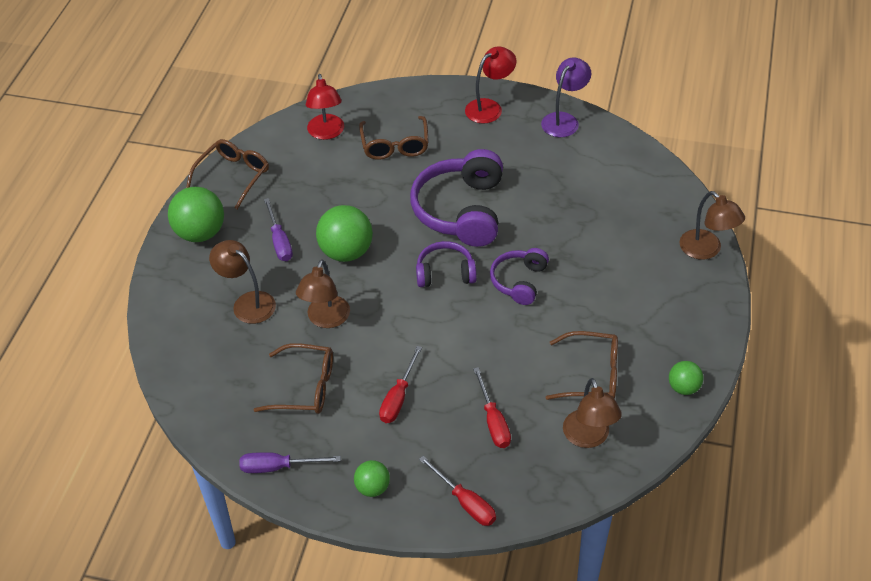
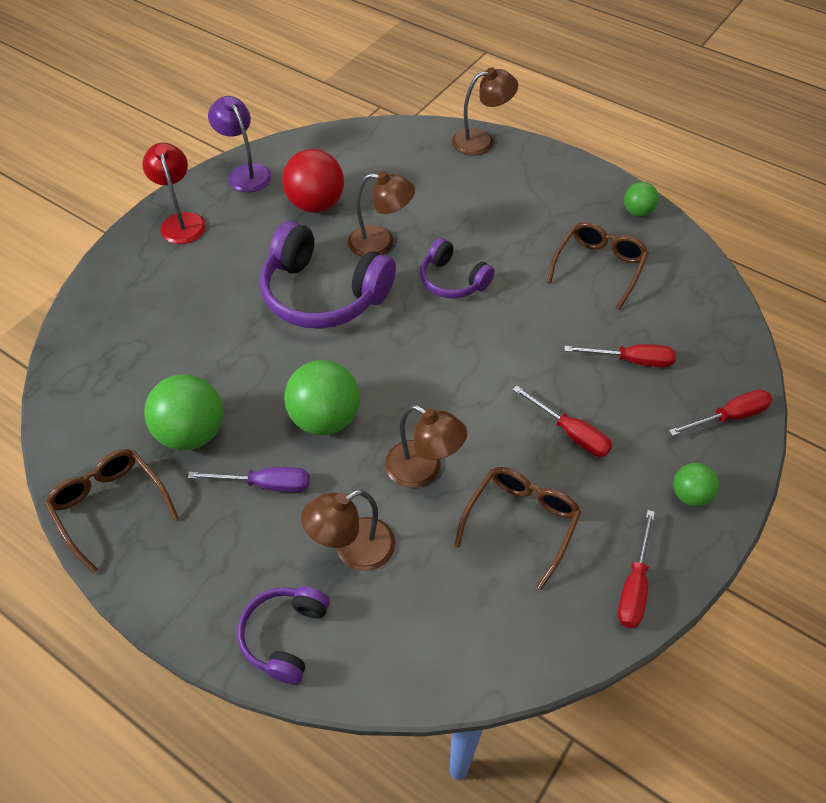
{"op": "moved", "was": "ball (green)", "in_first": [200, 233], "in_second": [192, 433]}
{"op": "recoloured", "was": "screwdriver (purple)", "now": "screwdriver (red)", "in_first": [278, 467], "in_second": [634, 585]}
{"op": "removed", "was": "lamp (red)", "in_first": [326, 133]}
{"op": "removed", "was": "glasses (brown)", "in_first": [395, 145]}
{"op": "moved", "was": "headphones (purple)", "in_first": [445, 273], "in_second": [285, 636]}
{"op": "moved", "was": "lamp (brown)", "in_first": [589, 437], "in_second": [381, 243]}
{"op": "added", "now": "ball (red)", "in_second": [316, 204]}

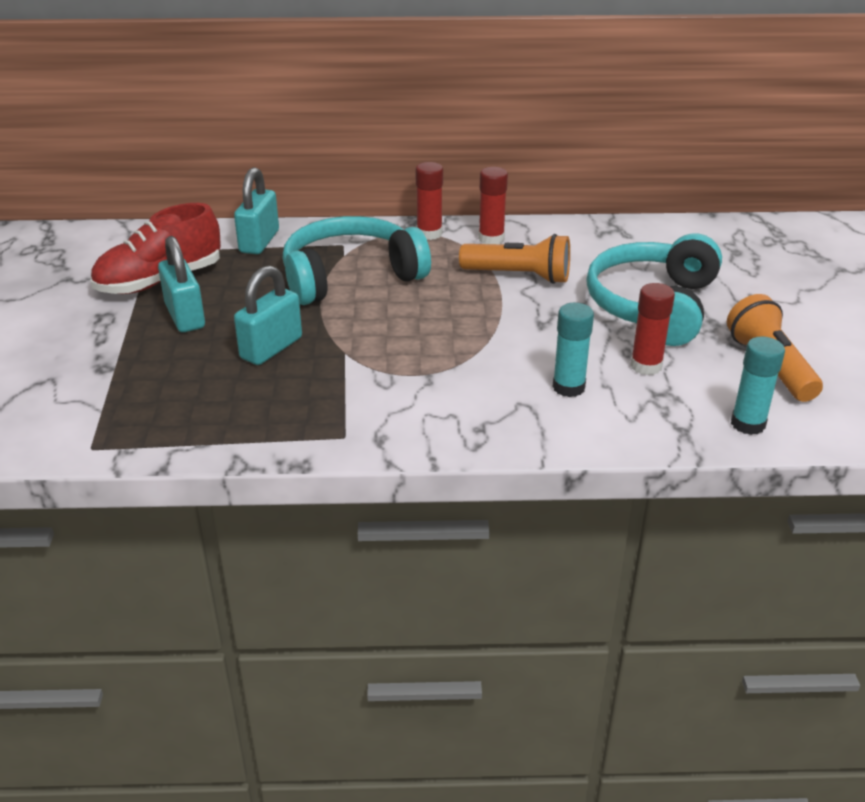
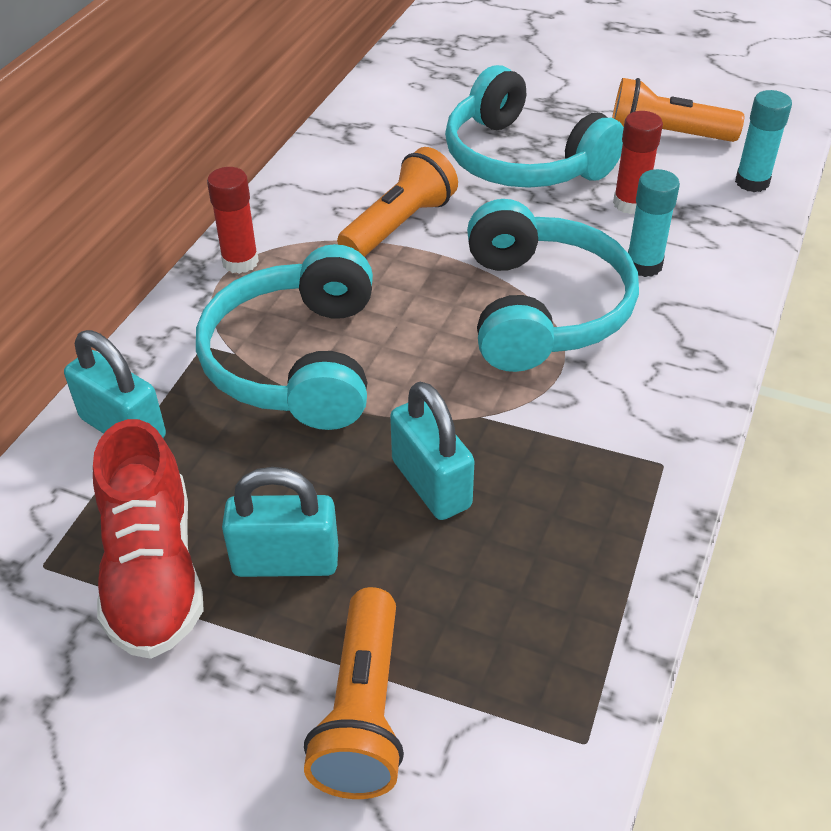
{"op": "removed", "was": "glue stick (red)", "in_first": [491, 239]}
{"op": "added", "now": "flashlight (orange)", "in_second": [362, 712]}
{"op": "added", "now": "headphones (turquoise)", "in_second": [541, 308]}

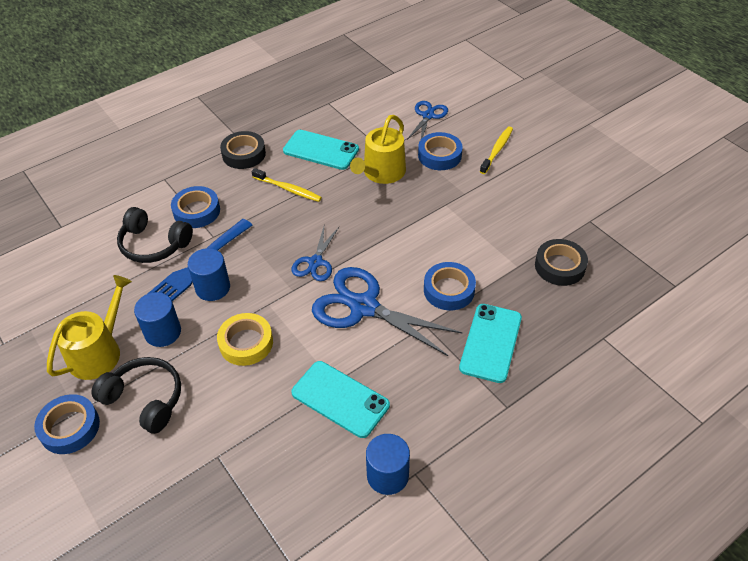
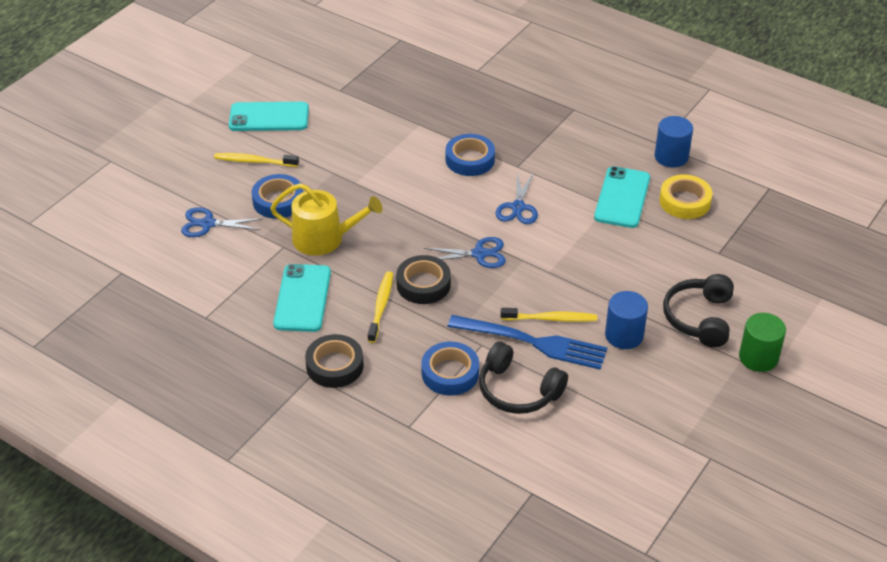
{"op": "replaced", "was": "tape (blue)", "now": "cylinder (green)", "in_first": [70, 427], "in_second": [758, 357]}
{"op": "removed", "was": "watering can (yellow)", "in_first": [99, 352]}
{"op": "turned", "was": "headphones (black)", "in_first": [153, 244], "in_second": [518, 390], "clockwise": 120}
{"op": "replaced", "was": "cylinder (blue)", "now": "toothbrush (yellow)", "in_first": [212, 288], "in_second": [551, 319]}
{"op": "moved", "was": "tape (yellow)", "in_first": [246, 343], "in_second": [684, 201]}
{"op": "resized", "was": "scissors (blue)", "in_first": [363, 307], "in_second": [518, 207], "ratio": 0.54}
{"op": "moved", "was": "phone (turquoise)", "in_first": [491, 343], "in_second": [269, 117]}
{"op": "moved", "was": "tape (black)", "in_first": [559, 266], "in_second": [423, 284]}

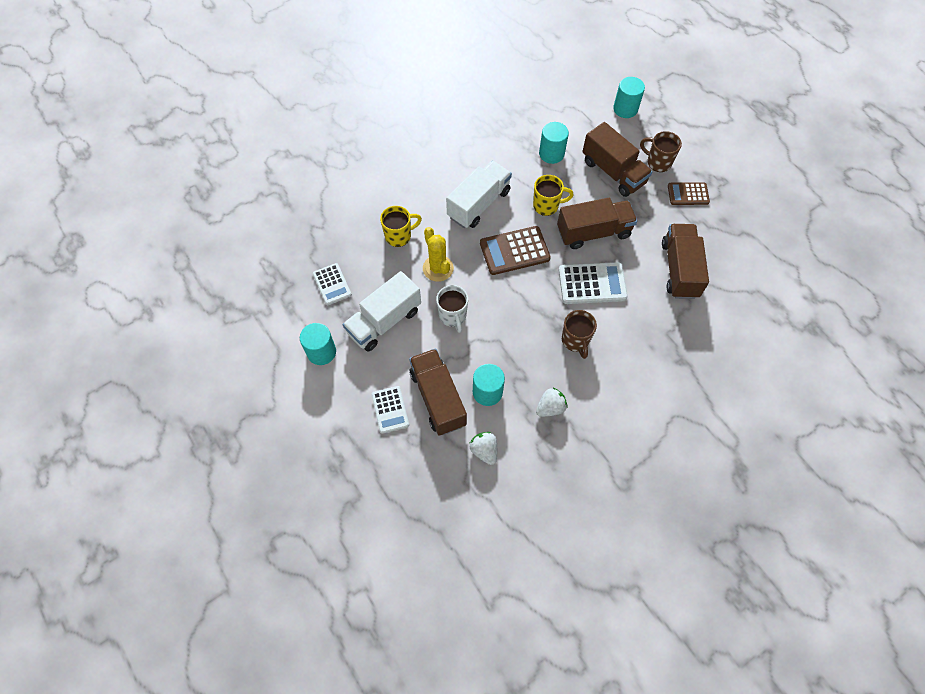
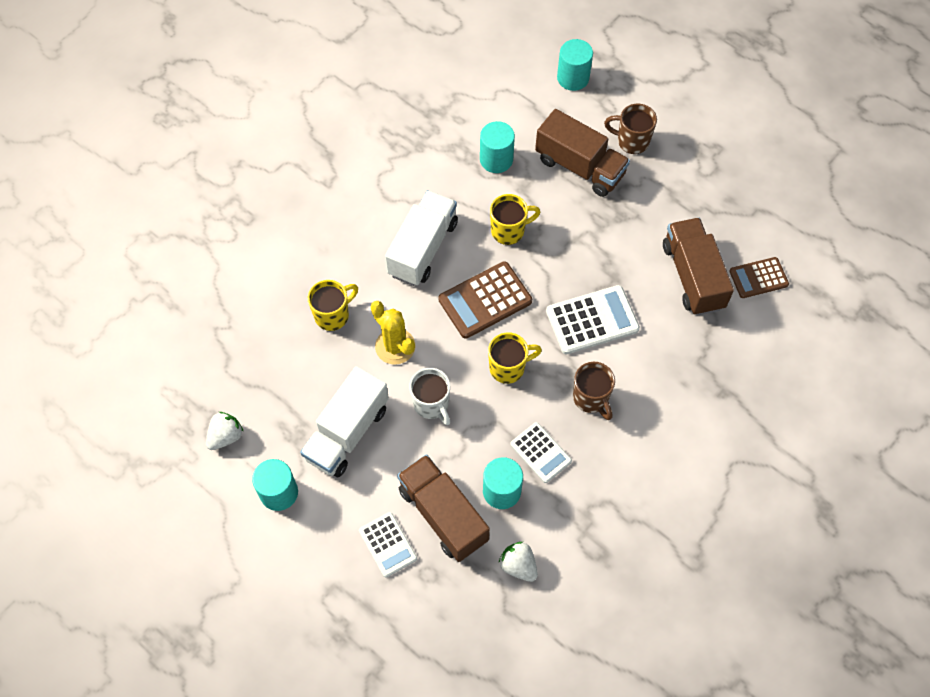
{"op": "moved", "was": "calculator (white)", "in_first": [332, 284], "in_second": [540, 452]}
{"op": "moved", "was": "strawberry (white)", "in_first": [550, 408], "in_second": [226, 436]}
{"op": "removed", "was": "truck (brown)", "in_first": [593, 232]}
{"op": "moved", "was": "calculator (brown)", "in_first": [688, 194], "in_second": [758, 278]}
{"op": "added", "now": "mug (yellow)", "in_second": [508, 368]}

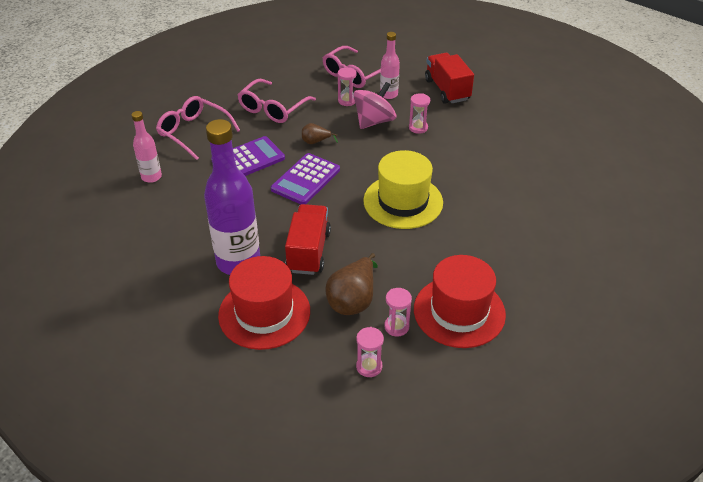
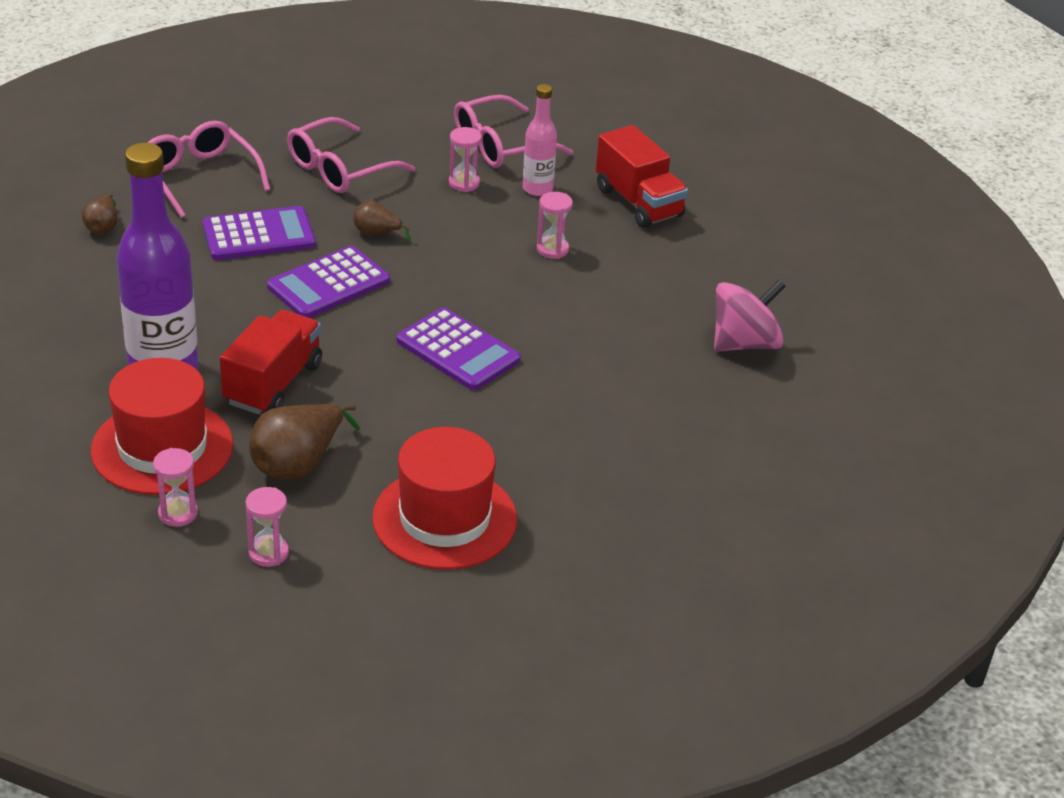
{"op": "replaced", "was": "bottle (pink)", "now": "pear (brown)", "in_first": [151, 177], "in_second": [103, 226]}
{"op": "moved", "was": "spinning top (pink)", "in_first": [374, 121], "in_second": [745, 343]}
{"op": "replaced", "was": "hat (yellow)", "now": "calculator (purple)", "in_first": [403, 201], "in_second": [458, 350]}
{"op": "moved", "was": "hourglass (pink)", "in_first": [396, 327], "in_second": [178, 513]}
{"op": "turned", "was": "truck (red)", "in_first": [447, 90], "in_second": [639, 202], "clockwise": 150}

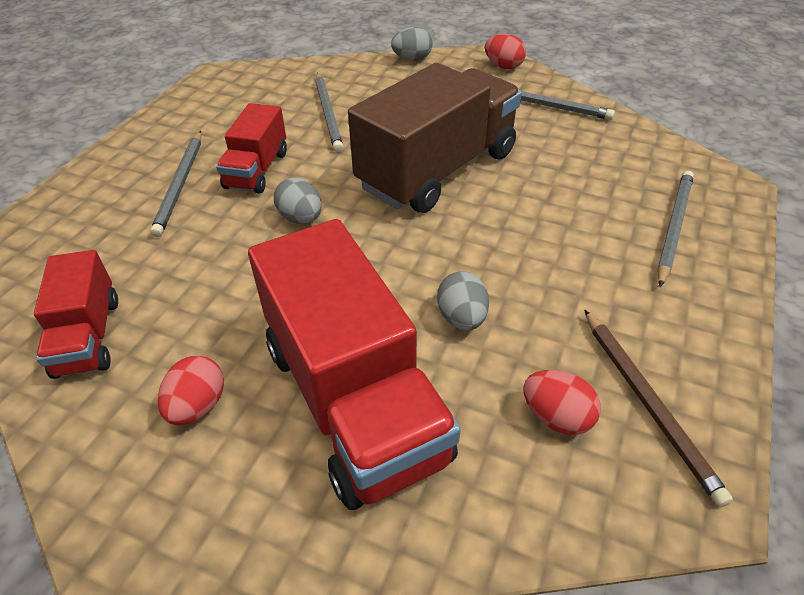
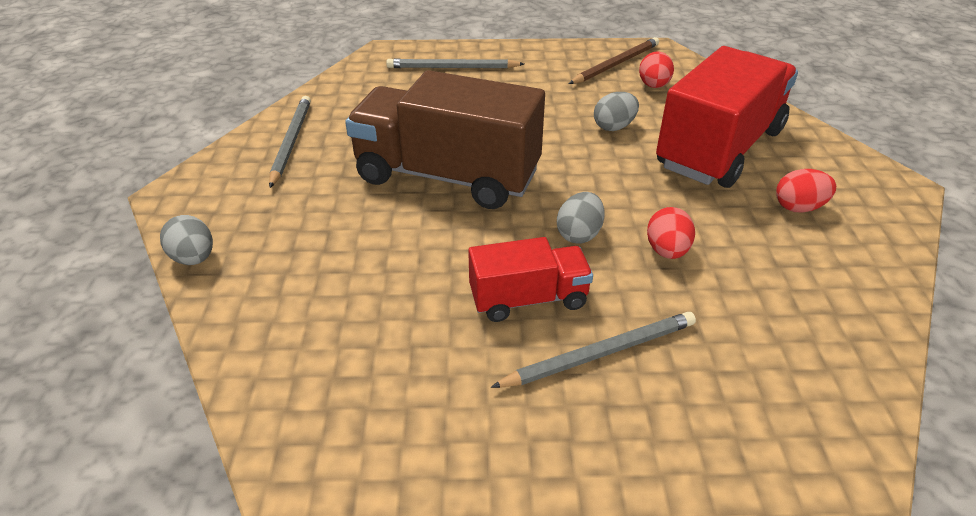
{"op": "removed", "was": "truck (red)", "in_first": [88, 336]}
{"op": "removed", "was": "pencil (grey)", "in_first": [328, 114]}
{"op": "moved", "was": "egg (red)", "in_first": [503, 66], "in_second": [667, 251]}

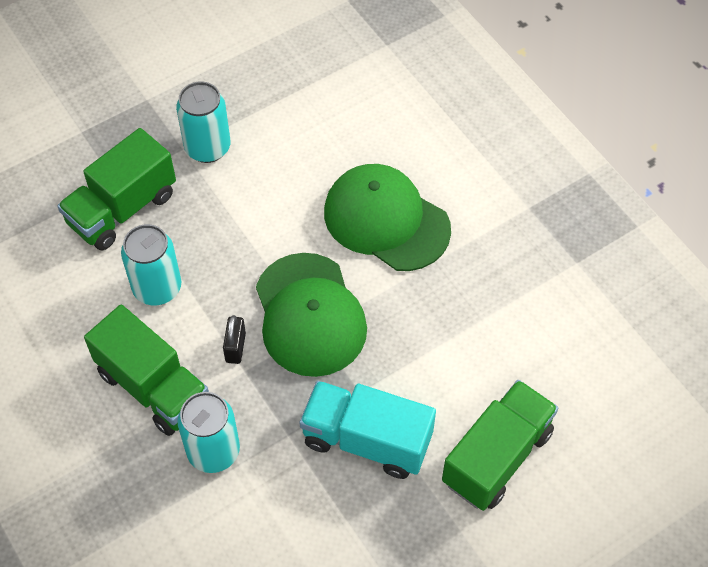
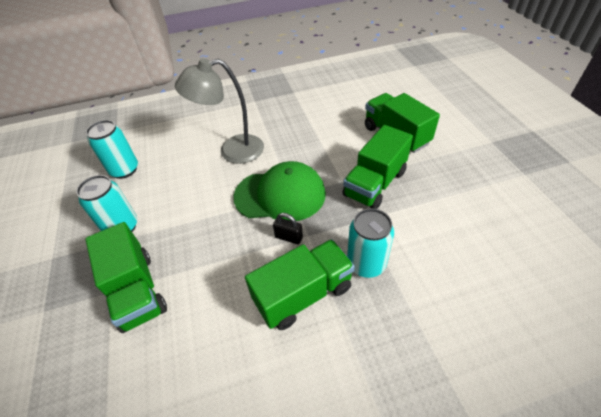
{"op": "moved", "was": "can (turquoise)", "in_first": [157, 288], "in_second": [124, 170]}
{"op": "recoloured", "was": "truck (turquoise)", "now": "truck (green)", "in_first": [366, 440], "in_second": [375, 184]}
{"op": "replaced", "was": "cap (green)", "now": "lamp (grey)", "in_first": [386, 220], "in_second": [232, 151]}

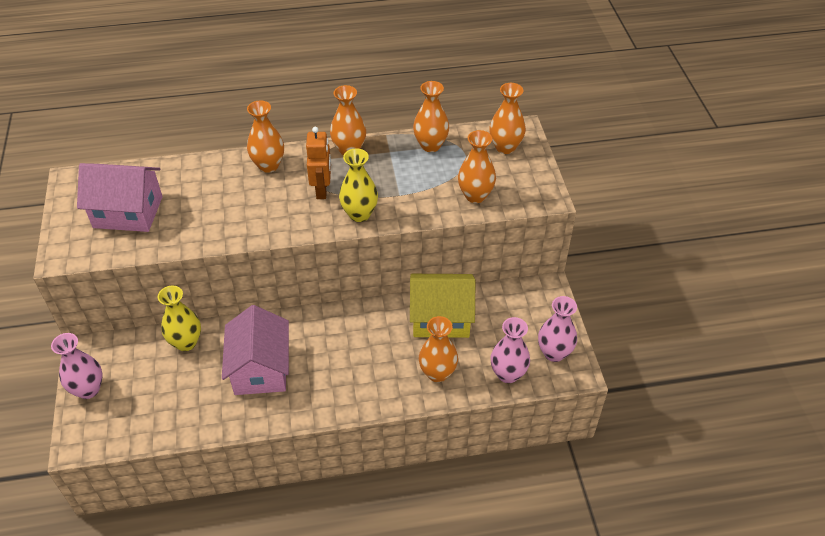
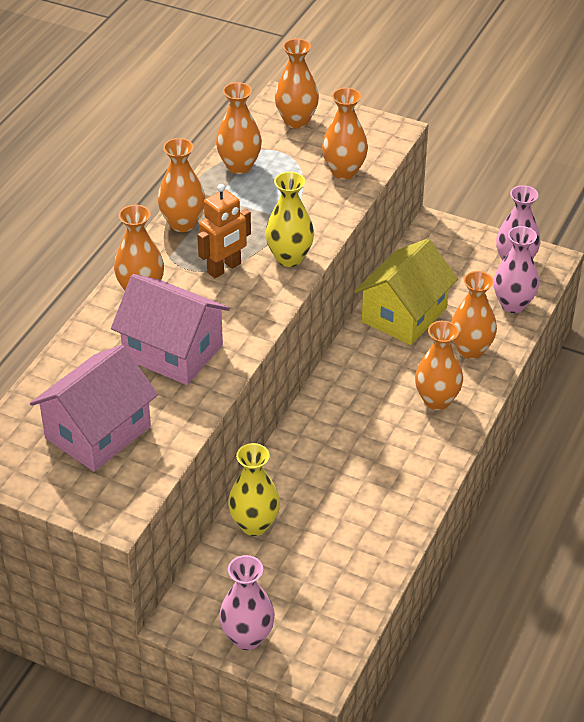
{"op": "moved", "was": "house (pink)", "in_first": [260, 369], "in_second": [173, 352]}
{"op": "turned", "was": "robot (orange)", "in_first": [322, 190], "in_second": [224, 268], "clockwise": 105}
{"op": "added", "now": "vase (orange)", "in_second": [437, 400]}

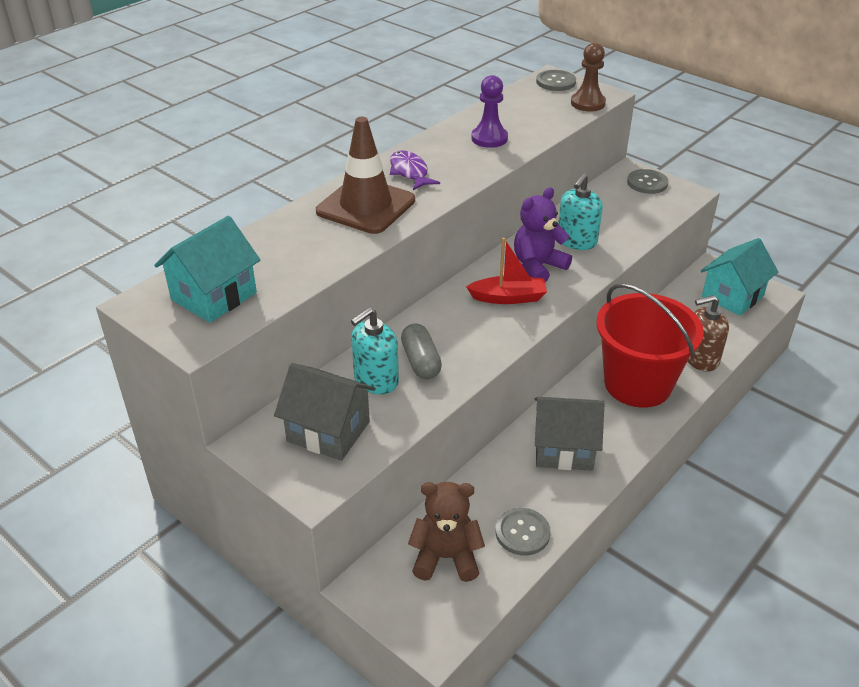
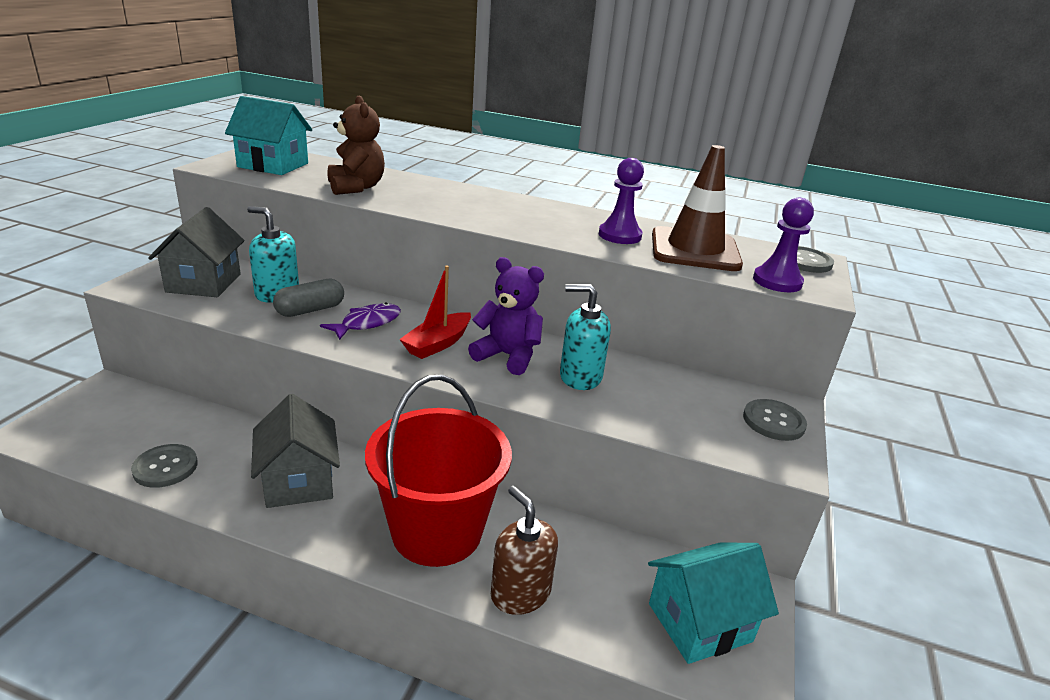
{"op": "moved", "was": "traffic cone (brown)", "in_first": [366, 206], "in_second": [694, 250]}
{"op": "moved", "was": "fish (purple)", "in_first": [410, 172], "in_second": [367, 323]}
{"op": "moved", "was": "teddy bear (brown)", "in_first": [446, 557], "in_second": [356, 187]}
{"op": "turned", "was": "boat (red)", "in_first": [508, 297], "in_second": [438, 344], "clockwise": 60}
{"op": "recoloured", "was": "pawn (brown)", "now": "pawn (purple)", "in_first": [588, 103], "in_second": [777, 281]}
{"op": "turned", "was": "house (turquoise)", "in_first": [732, 296], "in_second": [699, 622], "clockwise": -45}

